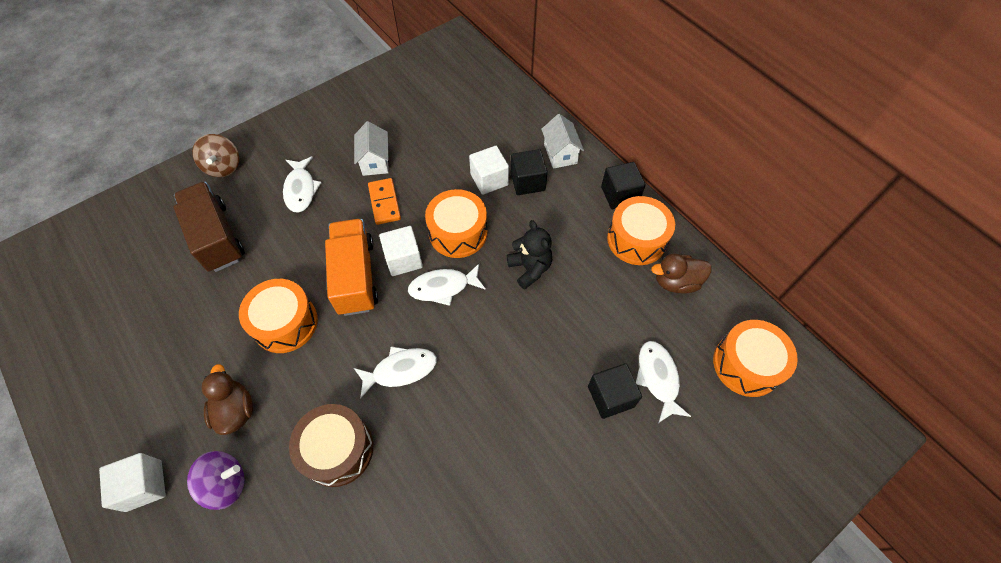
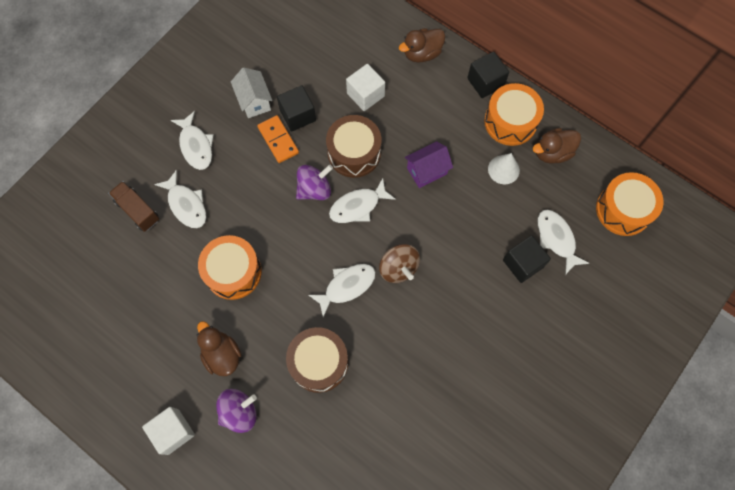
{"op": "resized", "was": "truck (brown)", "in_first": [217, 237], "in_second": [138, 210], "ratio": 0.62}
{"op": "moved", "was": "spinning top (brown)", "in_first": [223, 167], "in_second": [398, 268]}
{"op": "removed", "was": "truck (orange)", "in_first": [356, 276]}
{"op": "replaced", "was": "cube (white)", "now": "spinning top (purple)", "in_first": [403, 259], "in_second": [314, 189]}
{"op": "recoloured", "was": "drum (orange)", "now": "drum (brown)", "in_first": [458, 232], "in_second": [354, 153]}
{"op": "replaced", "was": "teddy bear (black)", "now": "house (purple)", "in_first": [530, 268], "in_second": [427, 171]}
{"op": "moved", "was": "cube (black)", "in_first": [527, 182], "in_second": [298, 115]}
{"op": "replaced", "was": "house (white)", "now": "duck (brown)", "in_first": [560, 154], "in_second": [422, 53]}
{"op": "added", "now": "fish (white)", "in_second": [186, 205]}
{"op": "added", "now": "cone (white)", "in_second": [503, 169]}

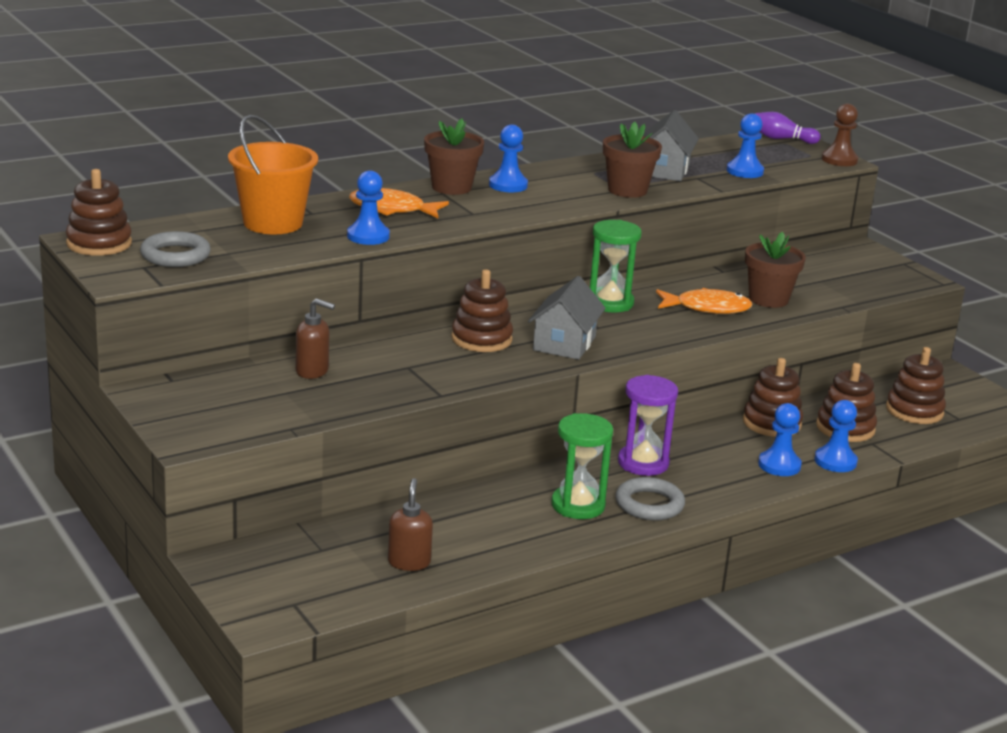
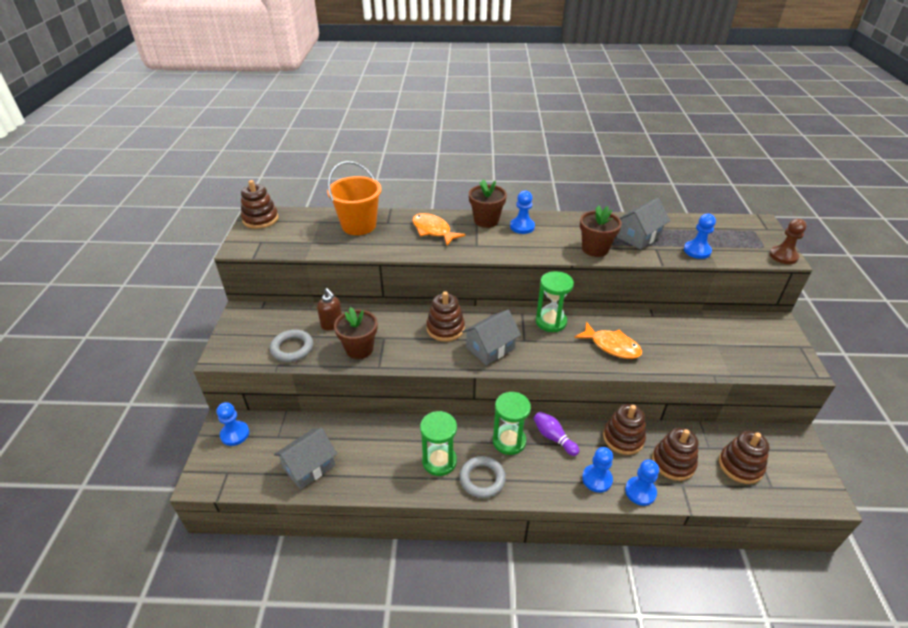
{"op": "moved", "was": "ring (grey)", "in_first": [175, 255], "in_second": [292, 348]}
{"op": "moved", "was": "pawn (blue)", "in_first": [368, 236], "in_second": [235, 434]}
{"op": "replaced", "was": "soap dispenser (brown)", "now": "house (grey)", "in_first": [409, 562], "in_second": [309, 467]}
{"op": "recoloured", "was": "hourglass (purple)", "now": "hourglass (green)", "in_first": [643, 463], "in_second": [509, 441]}
{"op": "moved", "was": "flower pot (brown)", "in_first": [768, 299], "in_second": [359, 349]}
{"op": "moved", "was": "bowling pin (purple)", "in_first": [781, 139], "in_second": [553, 437]}

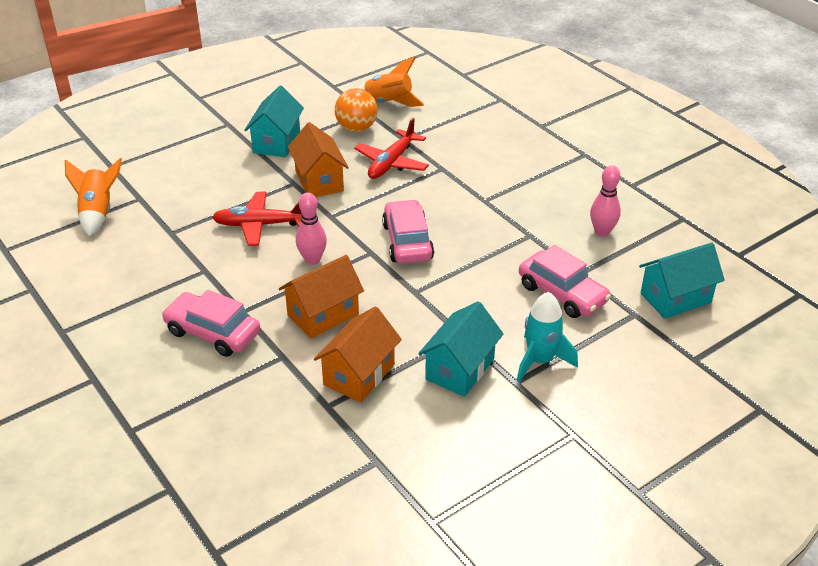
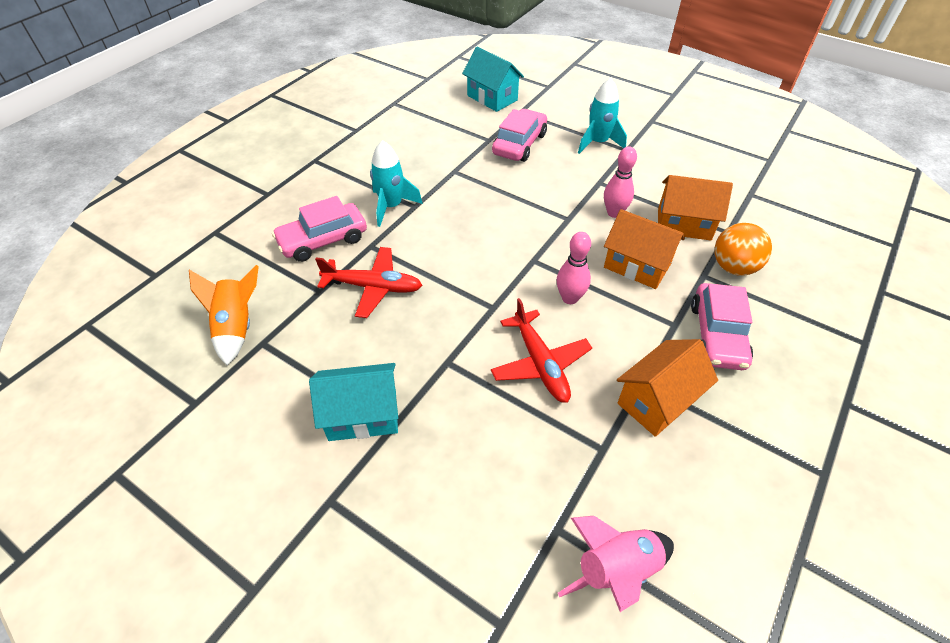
{"op": "recoloured", "was": "rocket (orange)", "now": "rocket (pink)", "in_first": [98, 213], "in_second": [616, 569]}
{"op": "moved", "was": "house (orange)", "in_first": [319, 181], "in_second": [657, 401]}
{"op": "moved", "was": "ball (orange)", "in_first": [356, 128], "in_second": [733, 267]}
{"op": "moved", "was": "car (pink)", "in_first": [407, 241], "in_second": [323, 240]}
{"op": "removed", "was": "house (turquoise)", "in_first": [460, 369]}
{"op": "moved", "was": "bowling pin (pink)", "in_first": [602, 232], "in_second": [614, 213]}
{"op": "added", "now": "rocket (turquoise)", "in_second": [391, 206]}

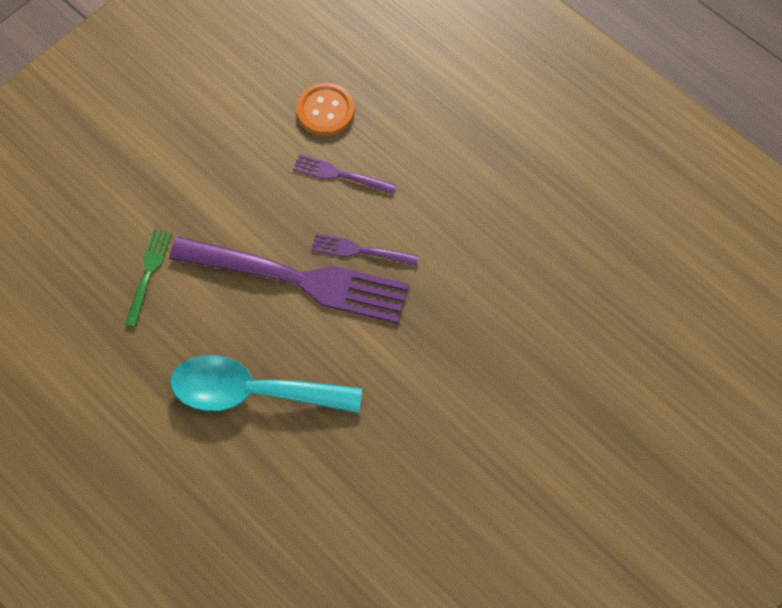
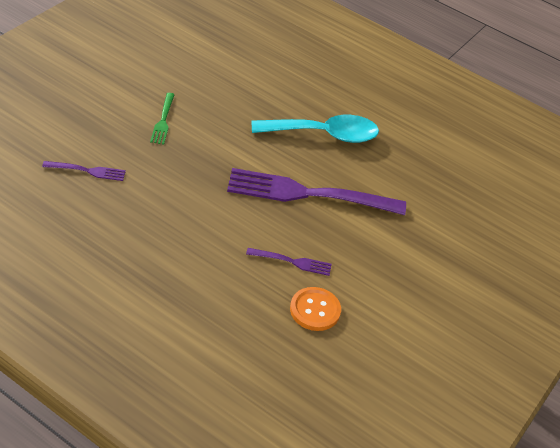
{"op": "moved", "was": "fork (green)", "in_first": [148, 273], "in_second": [163, 121]}
{"op": "moved", "was": "fork (purple)", "in_first": [360, 251], "in_second": [88, 171]}

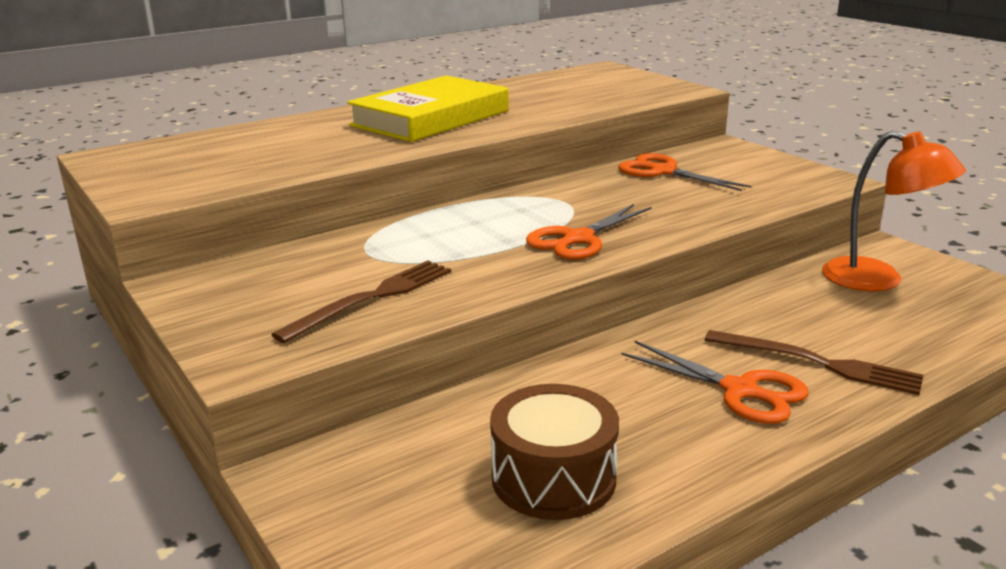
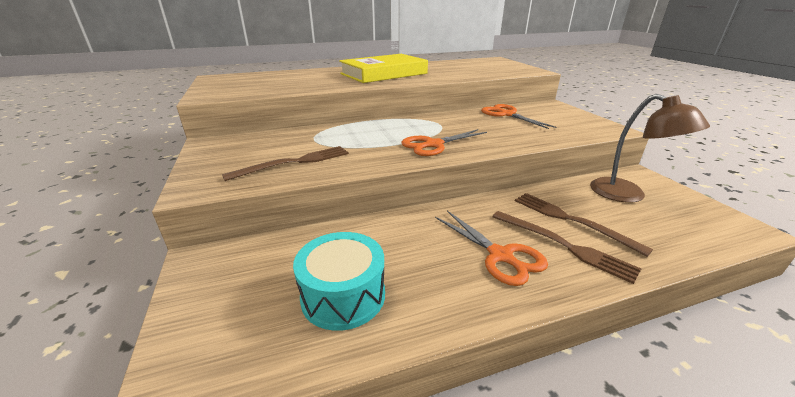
{"op": "recoloured", "was": "drum (brown)", "now": "drum (turquoise)", "in_first": [553, 478], "in_second": [343, 295]}
{"op": "recoloured", "was": "lamp (orange)", "now": "lamp (brown)", "in_first": [878, 280], "in_second": [627, 195]}
{"op": "added", "now": "fork (brown)", "in_second": [571, 220]}

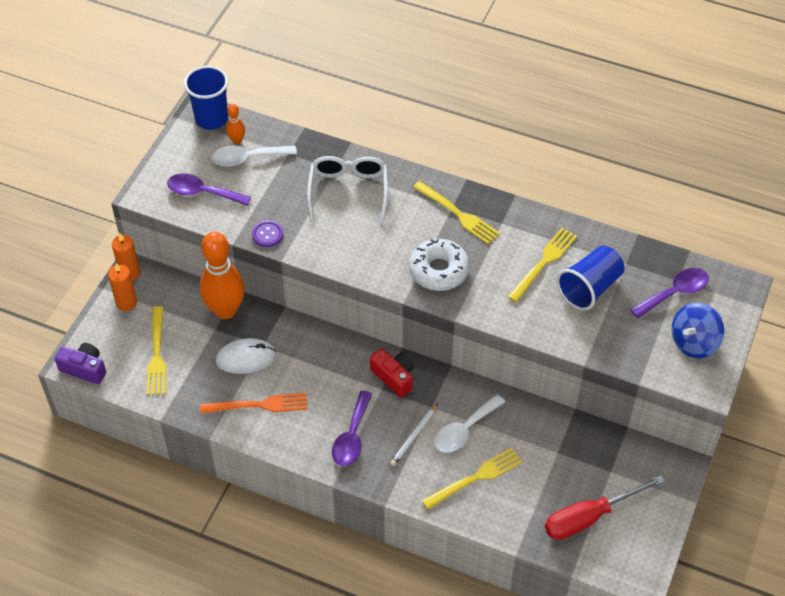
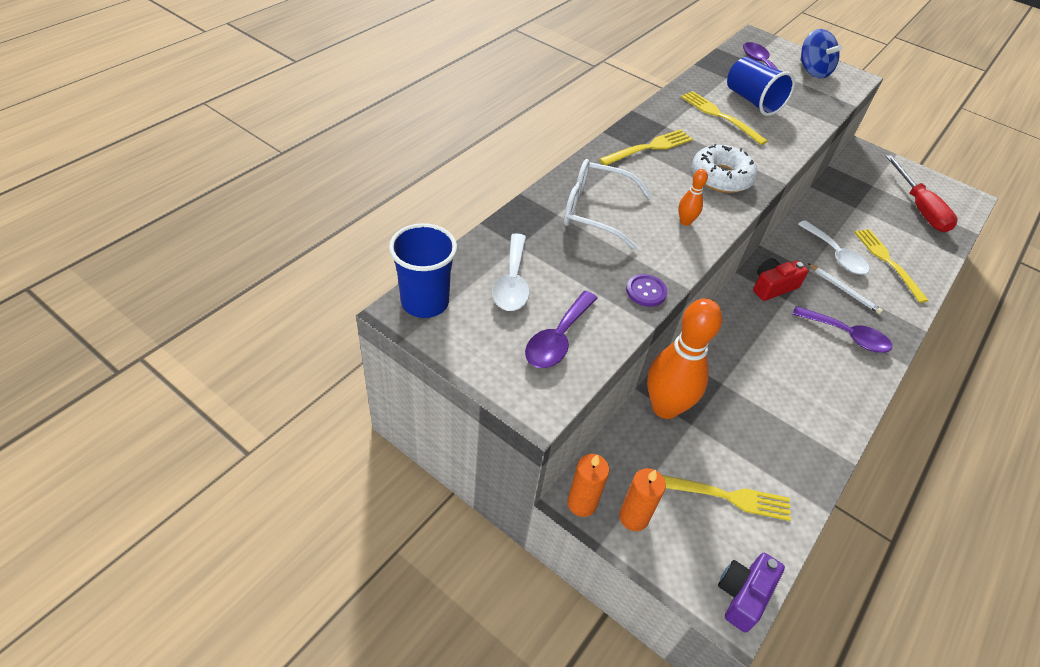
{"op": "removed", "was": "fork (orange)", "in_first": [259, 405]}
{"op": "removed", "was": "mouse (white)", "in_first": [246, 358]}
{"op": "moved", "was": "bowling pin (orange)", "in_first": [237, 140], "in_second": [685, 222]}

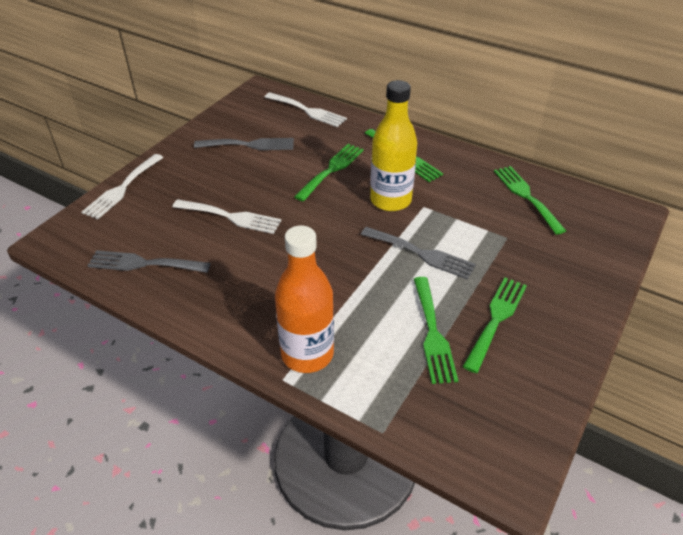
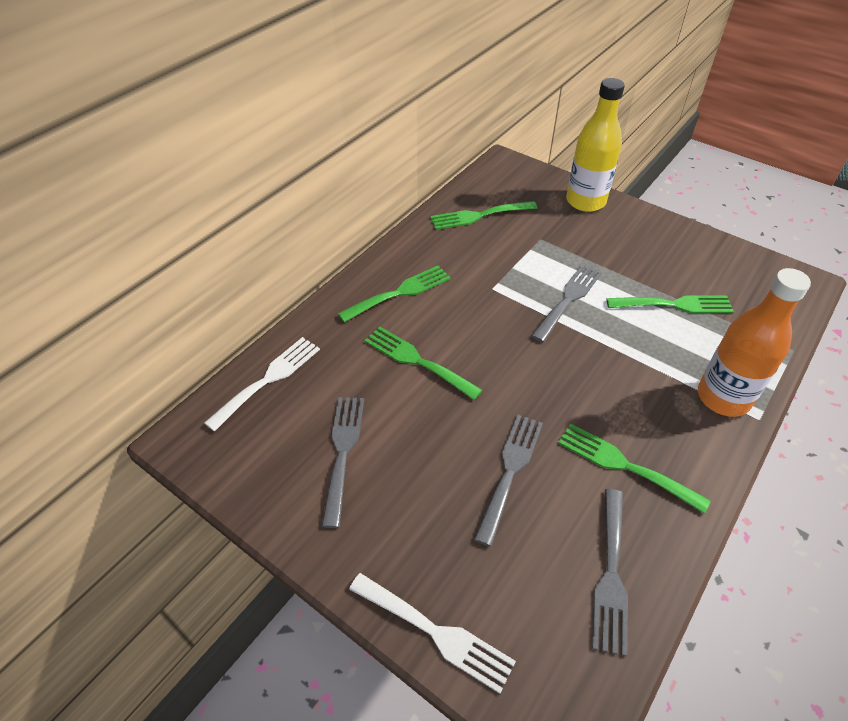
{"op": "recoloured", "was": "fork (white)", "now": "fork (grey)", "in_first": [231, 217], "in_second": [510, 471]}
{"op": "moved", "was": "bottle (yellow)", "in_first": [390, 200], "in_second": [585, 201]}
{"op": "moved", "was": "fork (green)", "in_first": [496, 319], "in_second": [624, 465]}

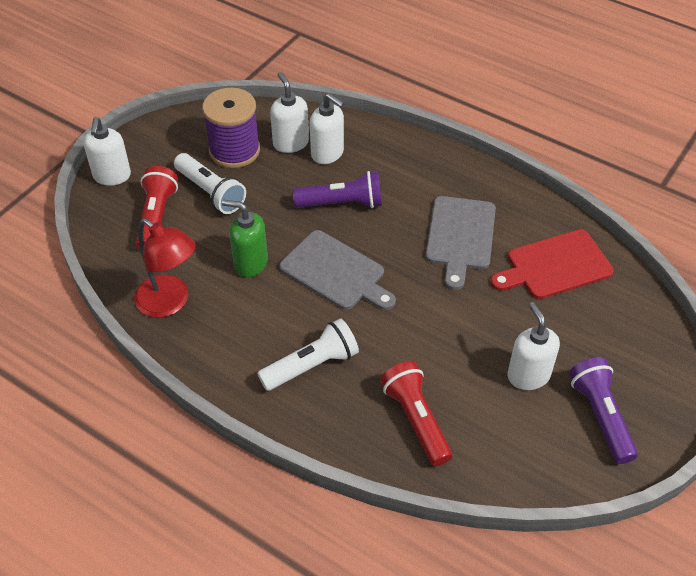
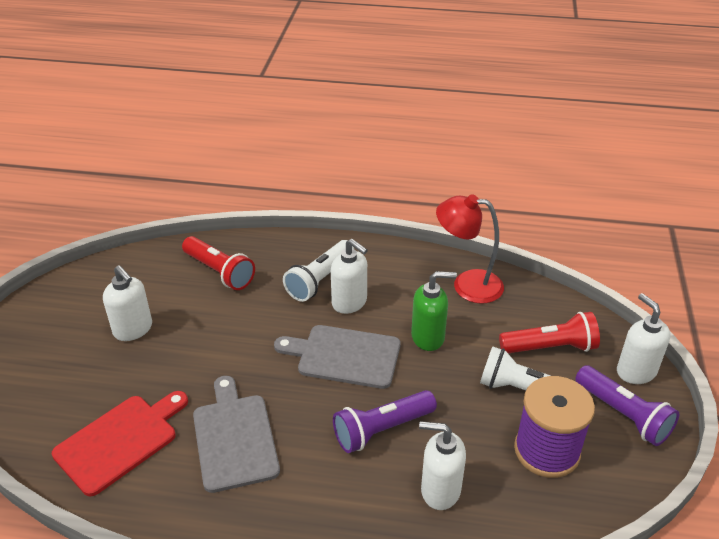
{"op": "turned", "was": "flashlight (red)", "in_first": [156, 217], "in_second": [550, 347], "clockwise": -75}
{"op": "moved", "was": "soap dispenser (white)", "in_first": [290, 143], "in_second": [349, 302]}
{"op": "moved", "was": "flashlight (purple)", "in_first": [600, 416], "in_second": [624, 415]}

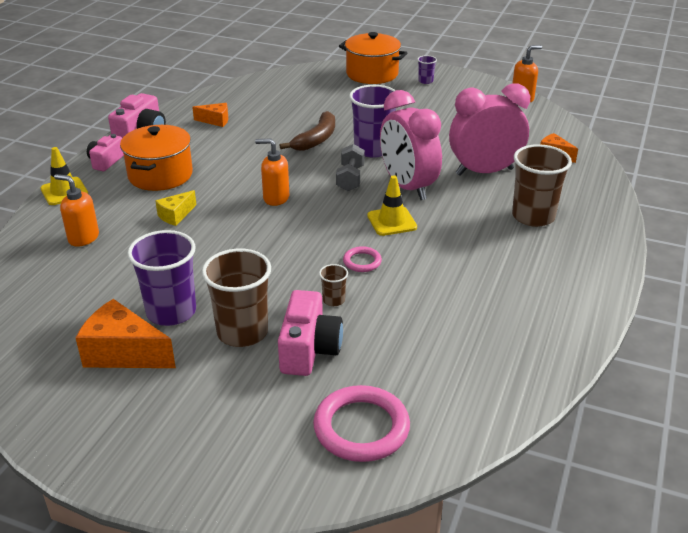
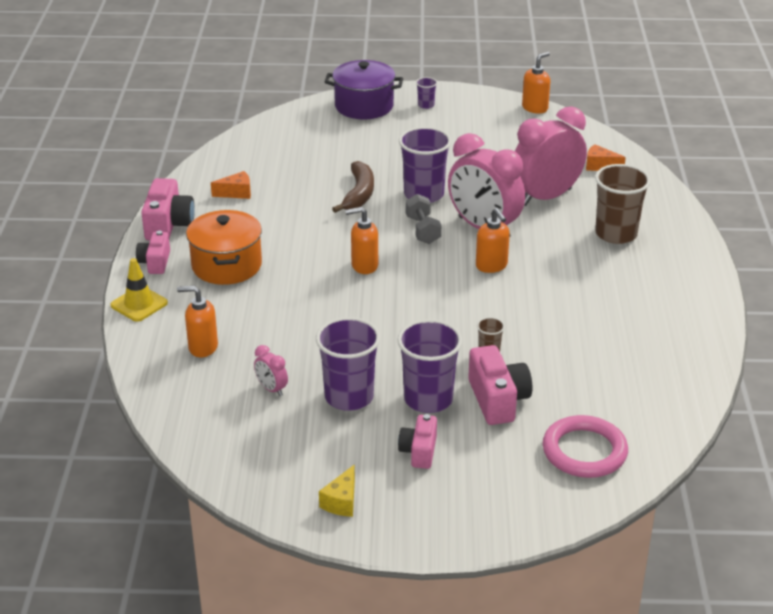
{"op": "removed", "was": "cheese (orange)", "in_first": [123, 353]}
{"op": "moved", "was": "cheese (yellow)", "in_first": [176, 215], "in_second": [341, 502]}
{"op": "recoloured", "was": "cup (brown)", "now": "cup (purple)", "in_first": [242, 332], "in_second": [428, 399]}
{"op": "recoloured", "was": "pot (orange)", "now": "pot (purple)", "in_first": [372, 74], "in_second": [364, 106]}
{"op": "removed", "was": "ring (pink)", "in_first": [362, 262]}
{"op": "replaced", "was": "traffic cone (yellow)", "now": "soap dispenser (orange)", "in_first": [392, 221], "in_second": [491, 266]}
{"op": "added", "now": "clock (pink)", "in_second": [271, 389]}
{"op": "added", "now": "camera (pink)", "in_second": [419, 451]}

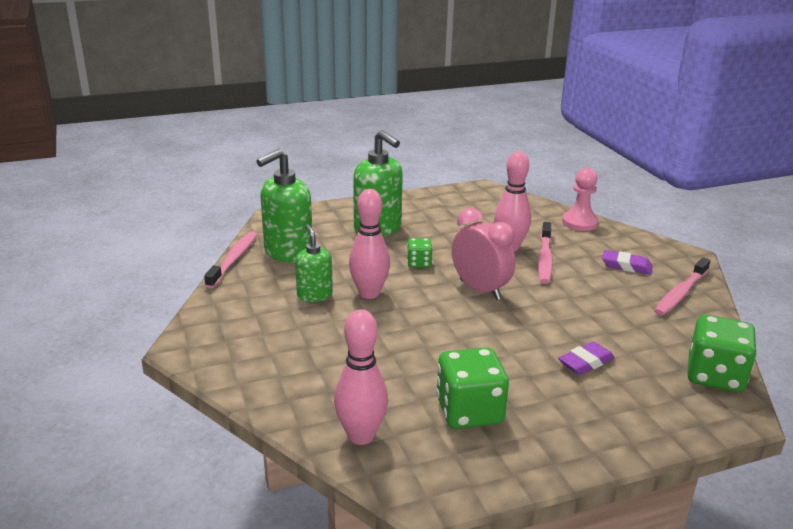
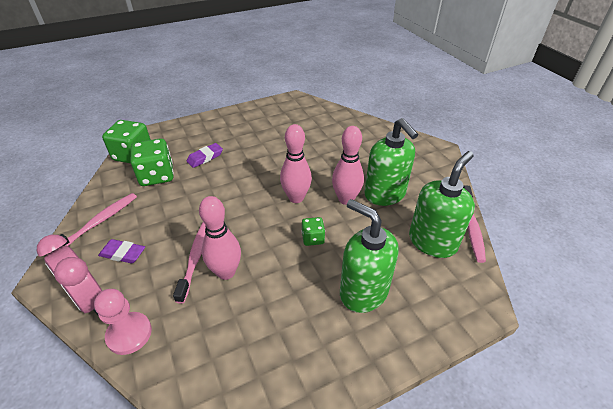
{"op": "resized", "was": "soap dispenser (green)", "in_first": [314, 295], "in_second": [385, 194], "ratio": 1.67}
{"op": "moved", "was": "bowling pin (pink)", "in_first": [361, 436], "in_second": [296, 198]}
{"op": "moved", "was": "dice (green)", "in_first": [469, 411], "in_second": [157, 176]}
{"op": "moved", "was": "clock (pink)", "in_first": [480, 289], "in_second": [90, 300]}

